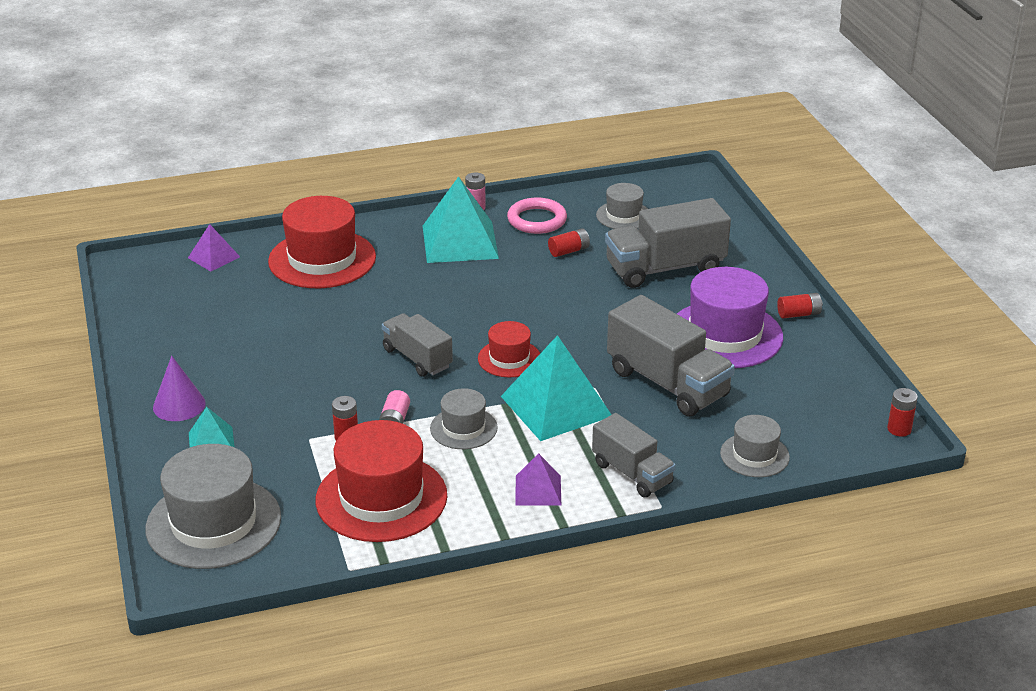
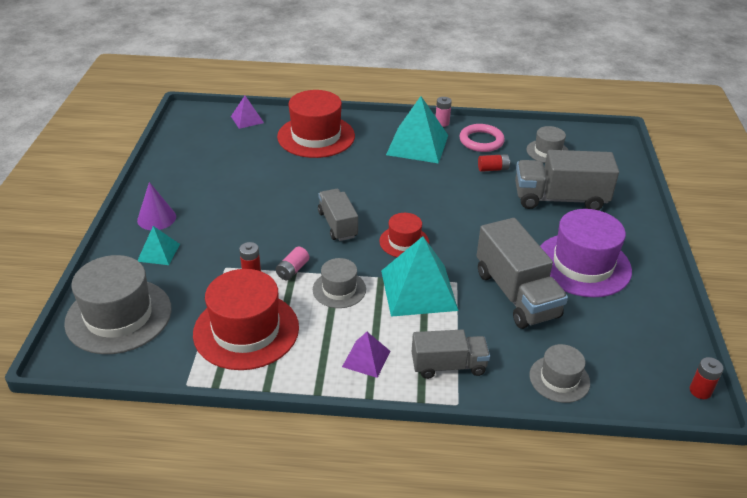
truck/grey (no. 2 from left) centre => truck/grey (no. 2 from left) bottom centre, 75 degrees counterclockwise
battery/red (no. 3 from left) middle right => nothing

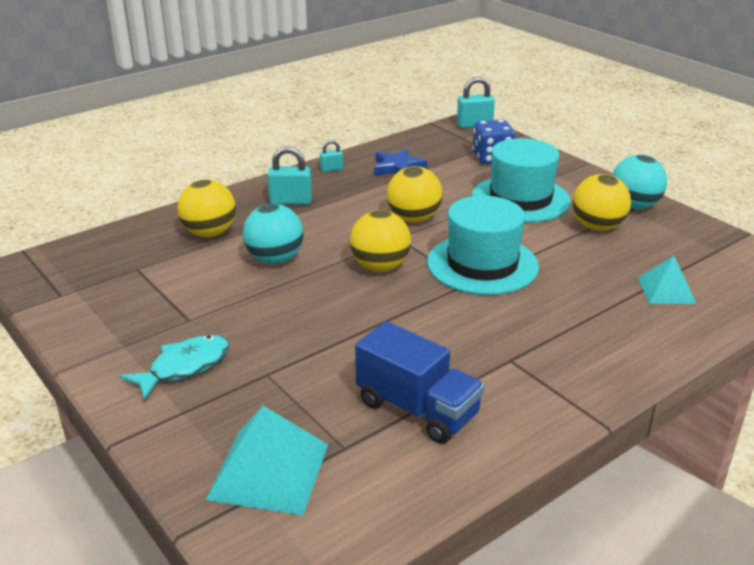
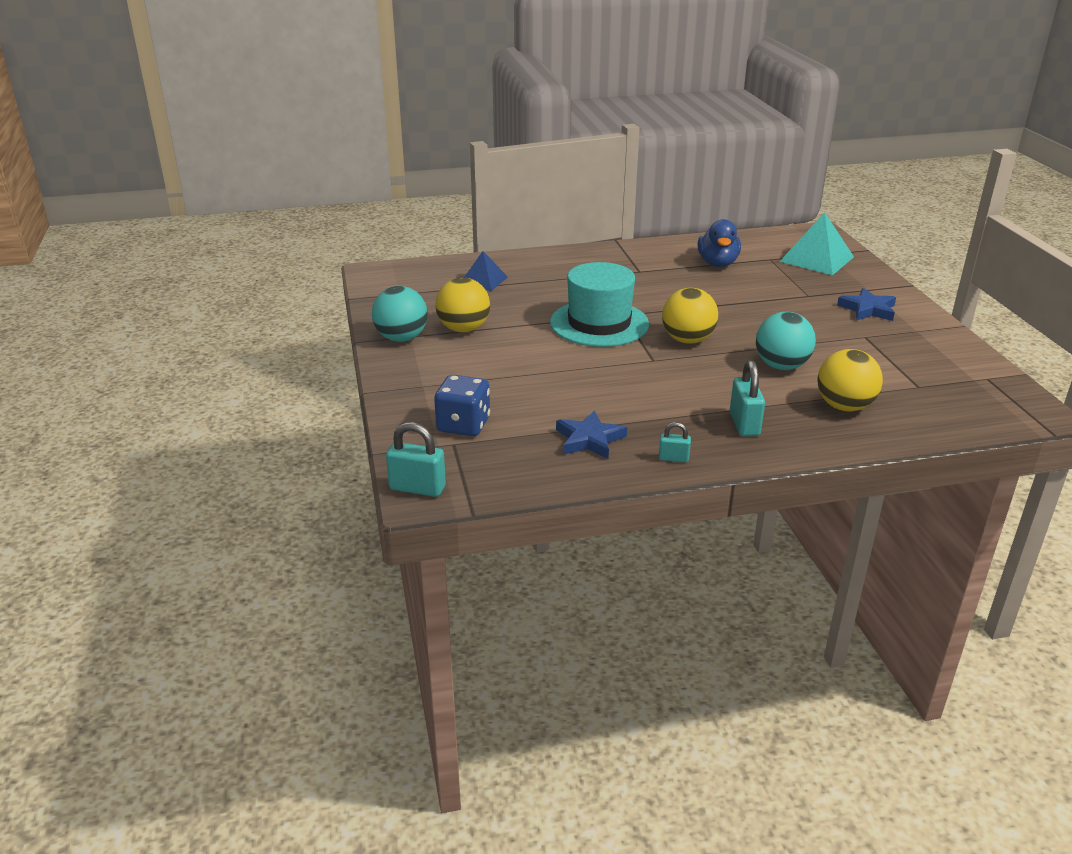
fish/turquoise middle left => star/blue (no. 2 from left) middle right
padlock/turquoise (no. 1 from left in the first image) top centre => padlock/turquoise (no. 3 from left) middle right, 60 degrees clockwise
truck/blue bottom centre => duck/blue top right
ball/yellow (no. 3 from left) centre => nothing
hat/turquoise (no. 2 from left) top right => nothing
pyramid/turquoise (no. 2 from left) middle right => pyramid/blue top centre

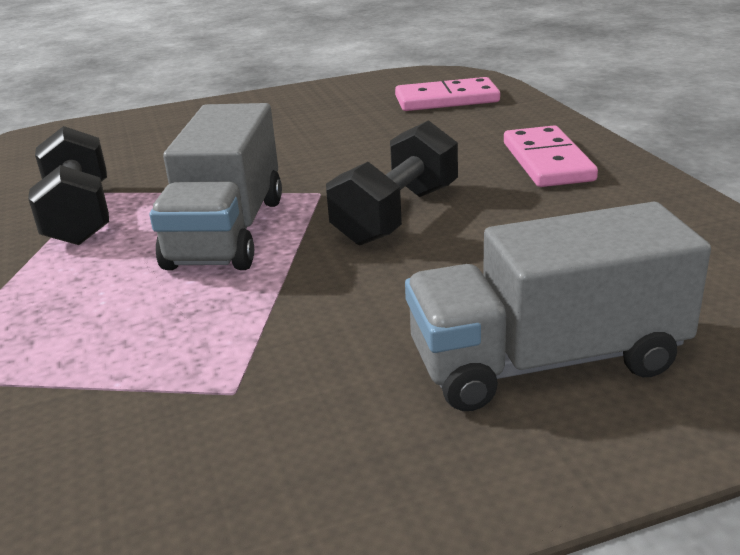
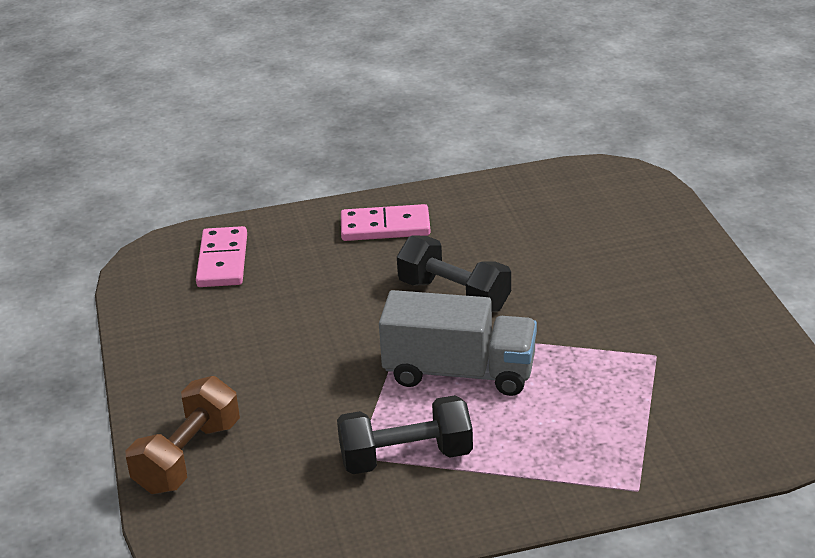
truck/grey (no. 2 from left) middle right => nothing
nothing => dumbbell/brown bottom left

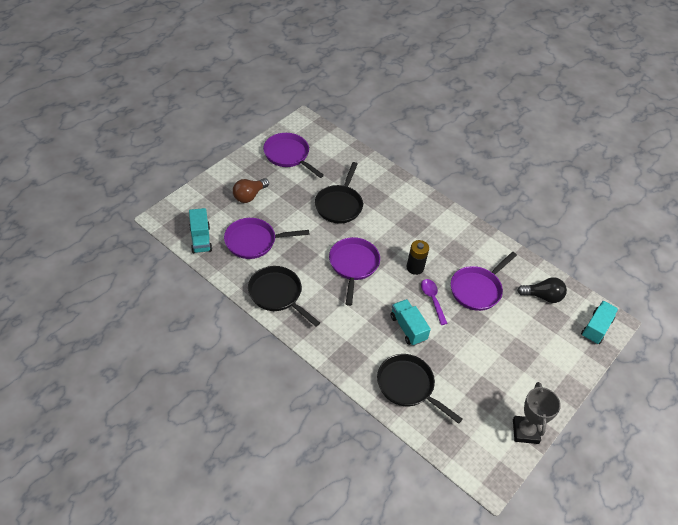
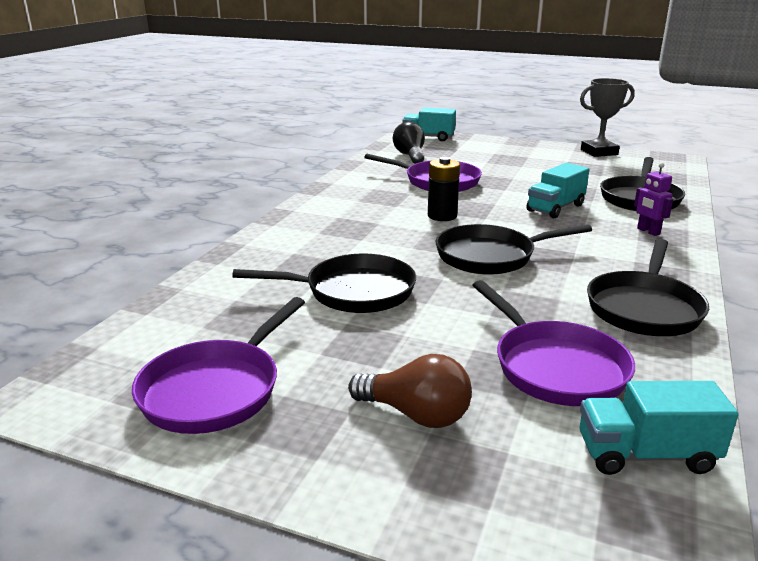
truck/turquoise (no. 1 from left in the first image) middle left => truck/turquoise (no. 3 from left) bottom right, 150 degrees counterclockwise
pan/purple (no. 3 from left) centre => pan/black (no. 2 from left) middle right
spoon/purple centre => nothing
nothing => robot/purple middle right

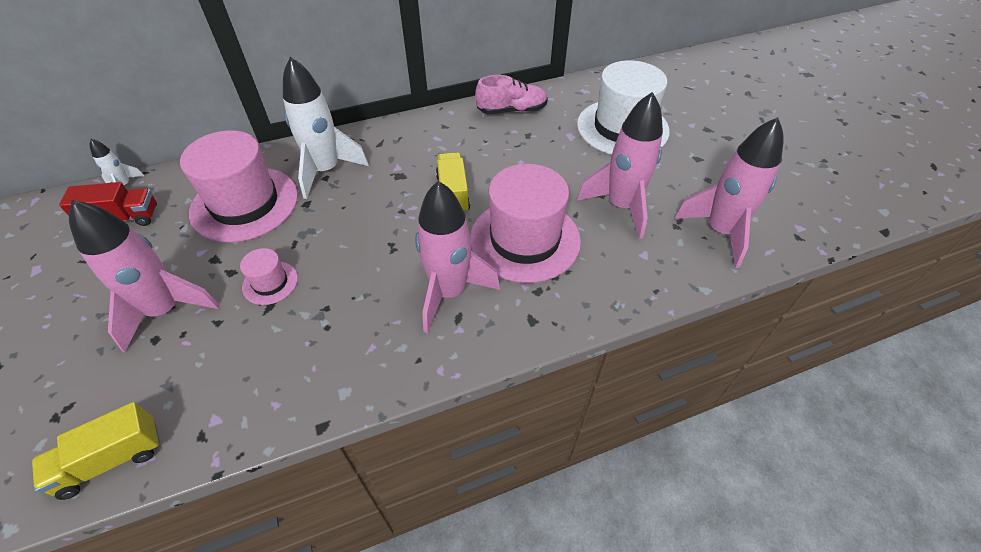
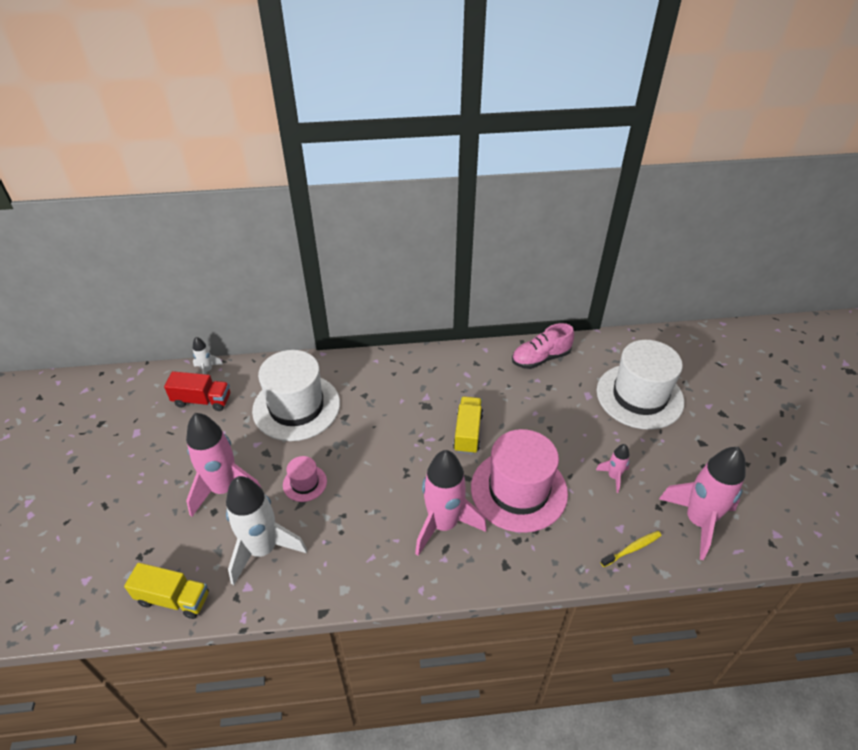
truck/yellow (no. 1 from left) bottom left, 150 degrees counterclockwise
hat/pink (no. 1 from left) middle left => hat/white (no. 1 from left) centre
rocket/white (no. 2 from left) top left => rocket/white (no. 2 from left) bottom left, relocated
shoe/pink top centre => shoe/pink centre, 150 degrees clockwise
rocket/pink (no. 3 from left) top centre => rocket/pink (no. 3 from left) middle right, x0.46
nothing => toothbrush/yellow bottom right

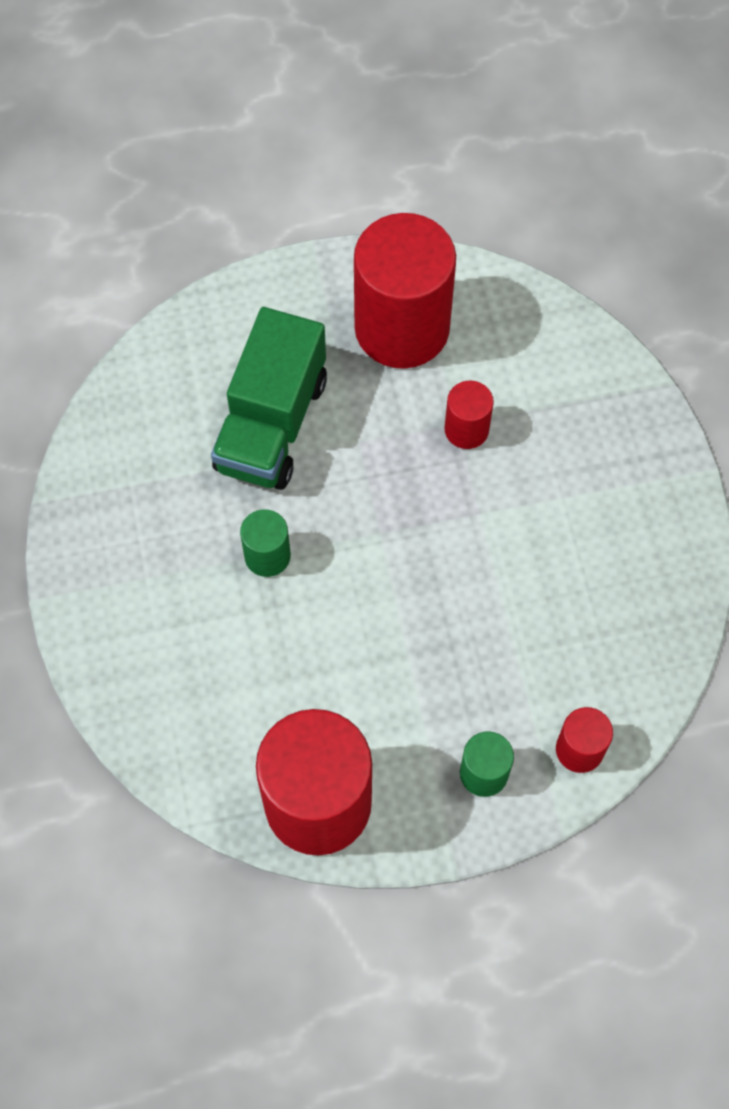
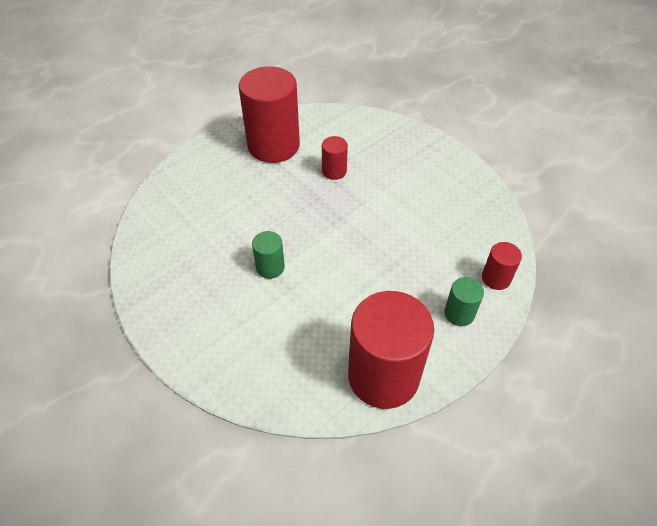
truck/green centre => nothing

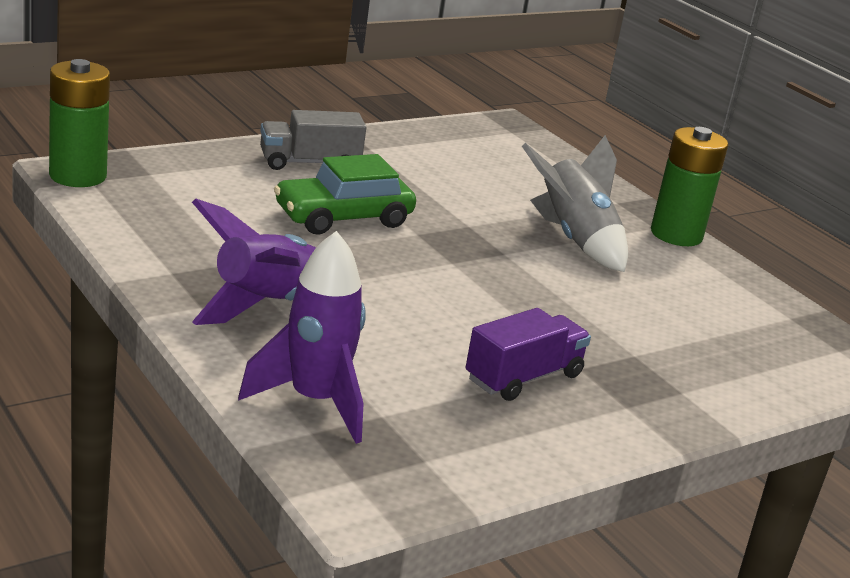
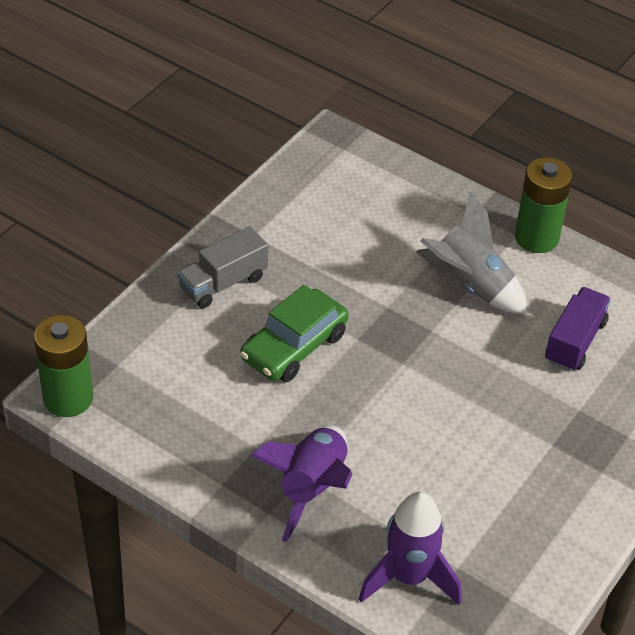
truck/purple centre => truck/purple middle right, relocated

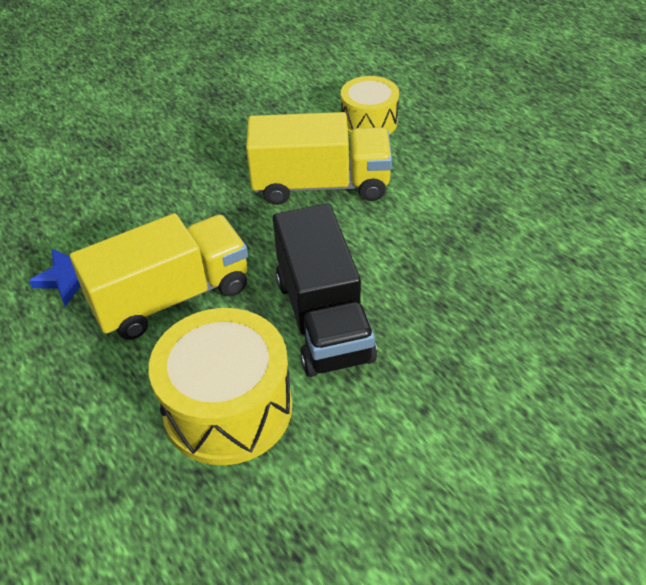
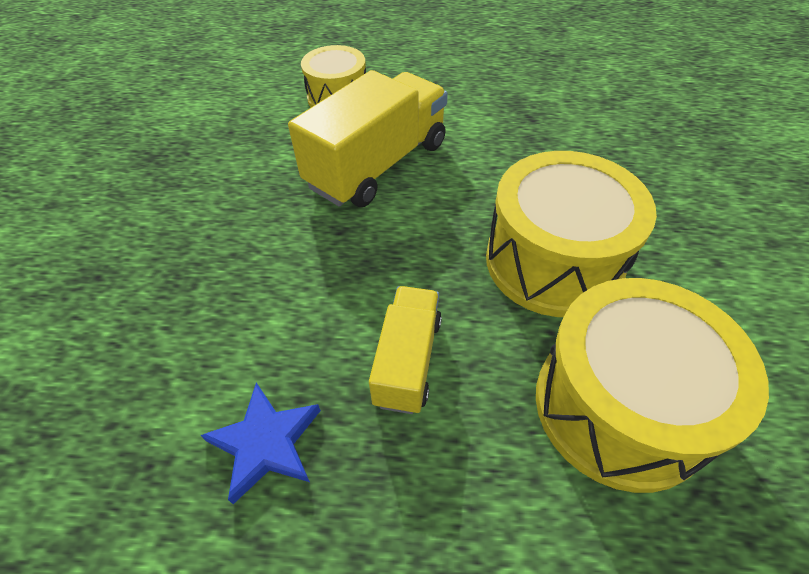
truck/yellow (no. 1 from left in the first image) middle left => truck/yellow (no. 2 from left) centre, x0.57
truck/black centre => drum/yellow (no. 2 from left) middle right

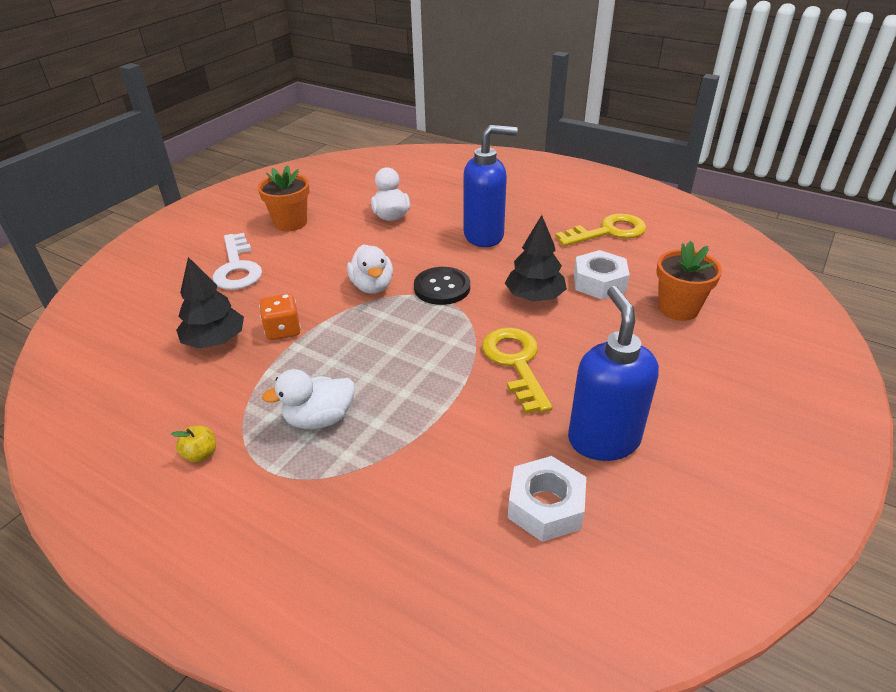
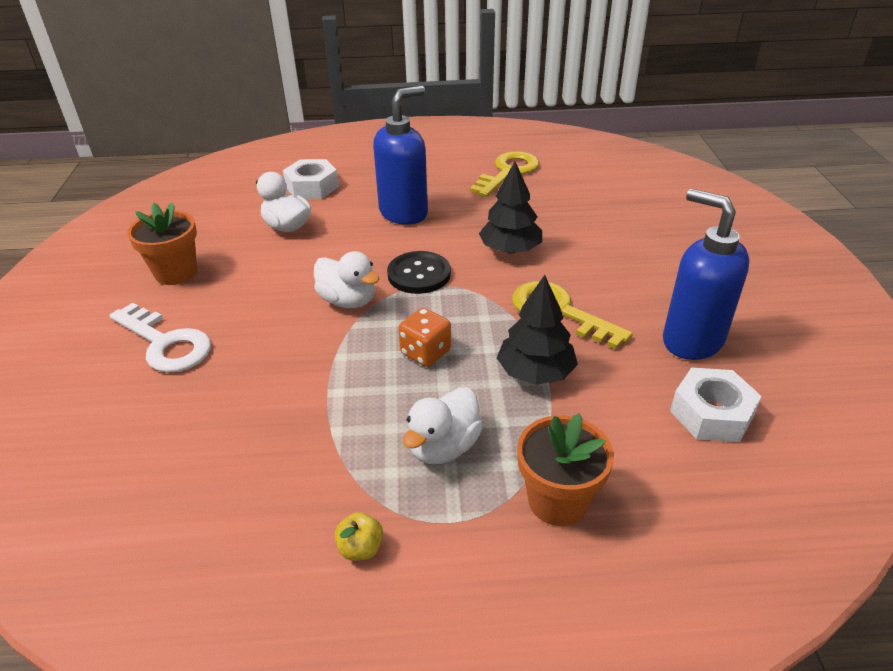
tree/black (no. 1 from left in the first image) middle left => tree/black (no. 2 from left) centre, relocated
dice/orange middle left => dice/orange centre, relocated
nut/white (no. 2 from left in the first image) middle right => nut/white (no. 1 from left) top centre, relocated
flower pot/orange (no. 2 from left) middle right => flower pot/orange (no. 2 from left) bottom centre, relocated

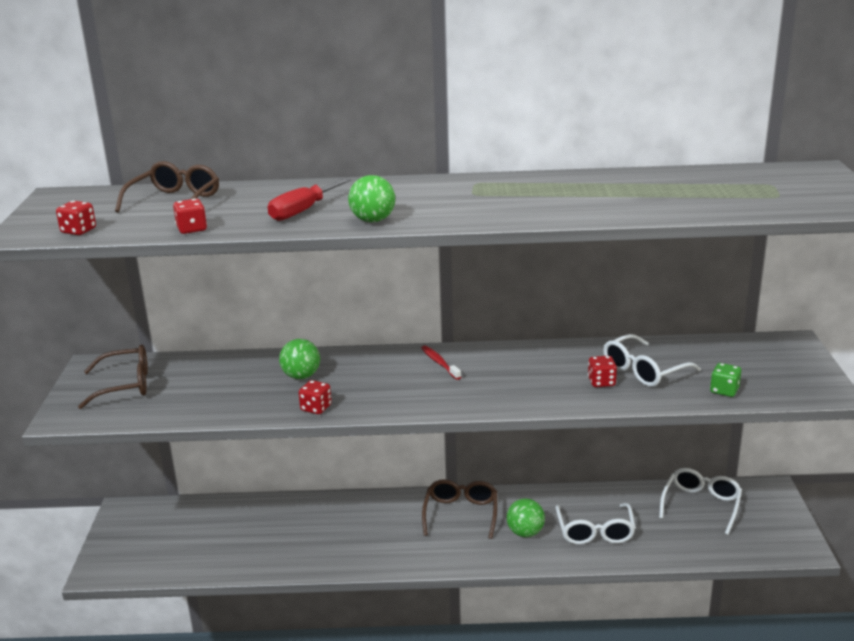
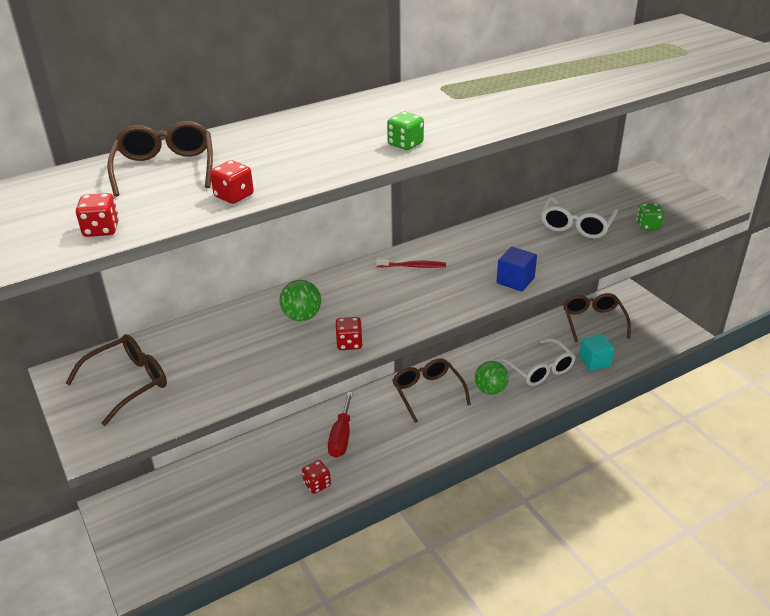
screwdriver/red top centre => screwdriver/red bottom centre, relocated
ball/green (no. 2 from left) top centre => dice/green (no. 1 from left) top centre
toothbrush/red centre, 150 degrees clockwise
dice/red (no. 4 from left in the first image) middle right => dice/red (no. 3 from left) bottom centre, relocated
glasses/white (no. 3 from left) bottom right => glasses/brown (no. 4 from left) middle right
nothing => cube/blue middle right
nothing => cube/turquoise middle right

